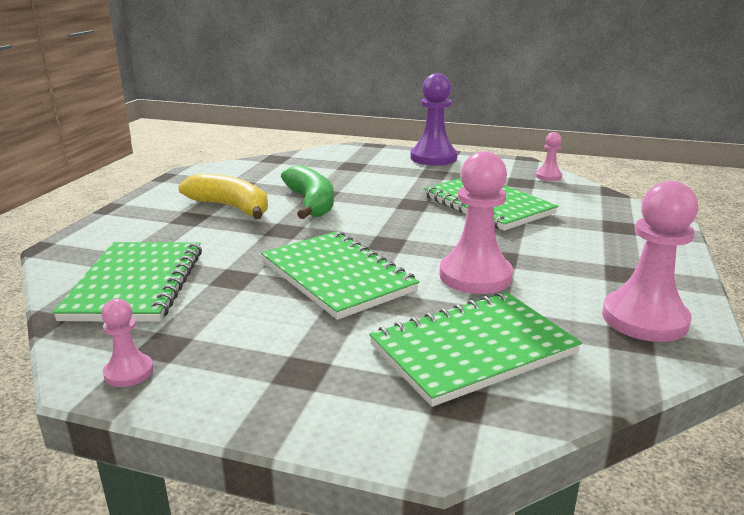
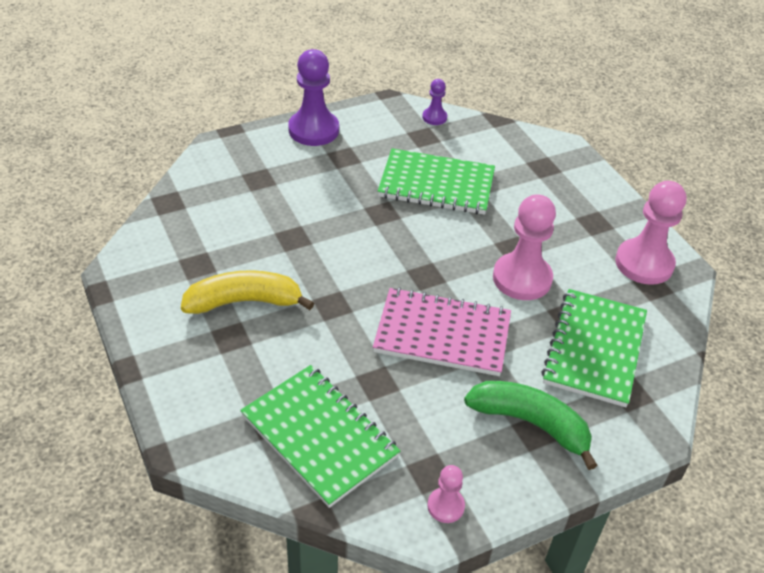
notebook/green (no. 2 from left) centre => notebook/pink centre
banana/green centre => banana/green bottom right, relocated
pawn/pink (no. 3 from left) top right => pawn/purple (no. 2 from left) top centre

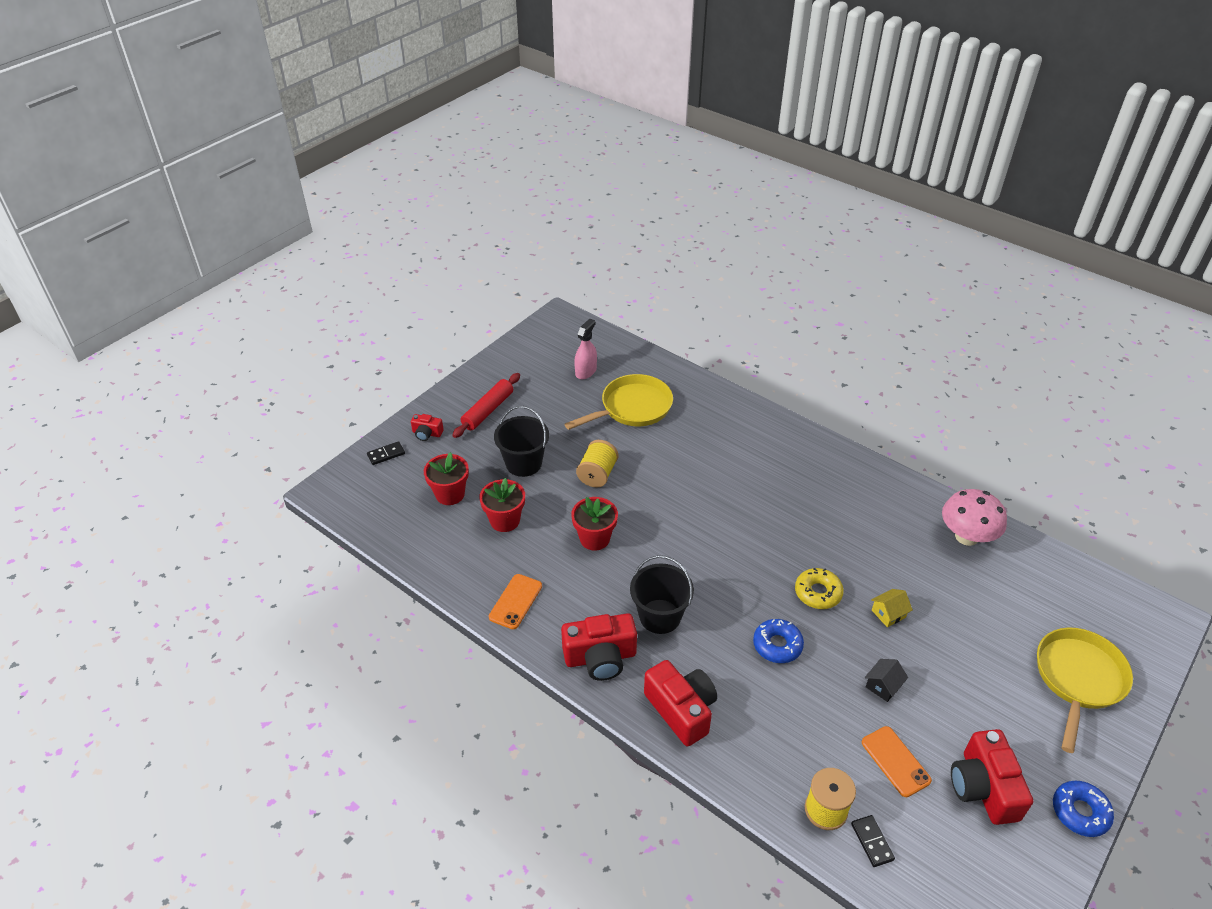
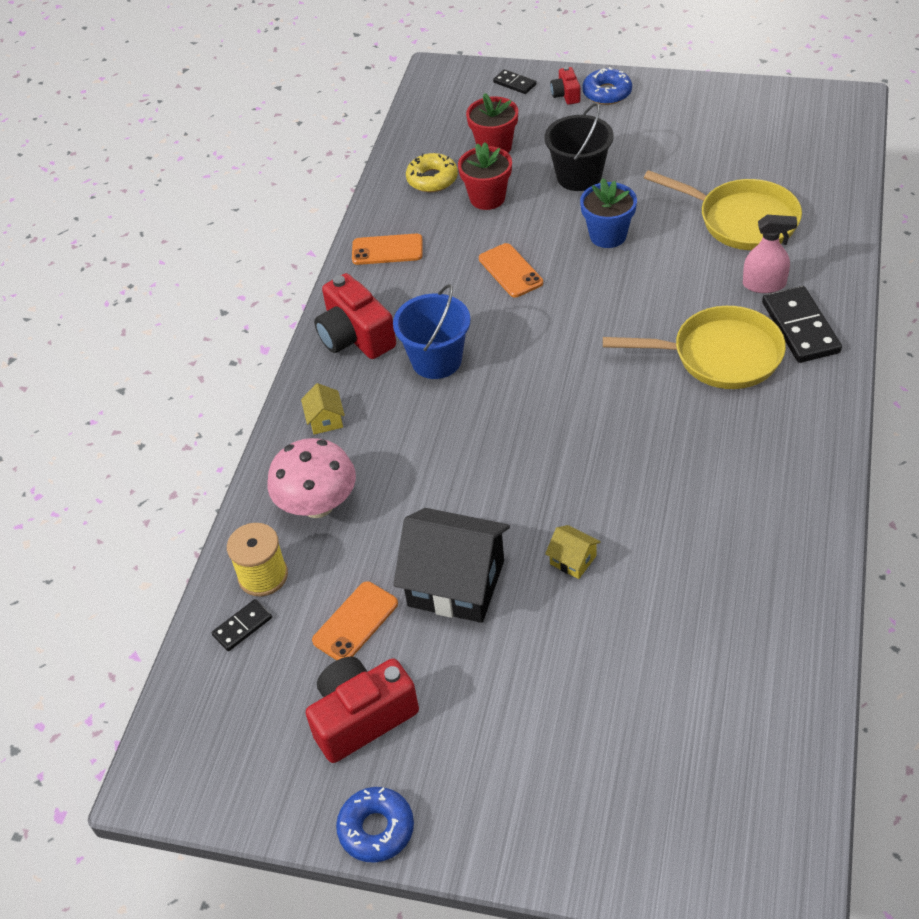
rolling pin/red centre => nothing
flower pot/red (no. 3 from left) centre => phone/orange (no. 3 from left) top centre
spray bottle/pink centre => spray bottle/pink top right, relocated
spool/yellow (no. 1 from left) centre => flower pot/blue top centre
bucket/black (no. 2 from left) centre => bucket/blue centre
camera/red (no. 3 from left) bottom centre => house/yellow (no. 1 from left) centre
donut/blue (no. 1 from left in the first image) bottom centre => donut/blue (no. 2 from left) top centre, relocated
donut/yellow middle right => donut/yellow top centre, relocated
house/black bottom right => house/black centre, x2.29
mushroom/pink middle right => mushroom/pink centre, relocated
pan/yellow (no. 2 from left in the first image) bottom right => pan/yellow (no. 1 from left) middle right, relocated
nothing => domino/black (no. 3 from left) middle right

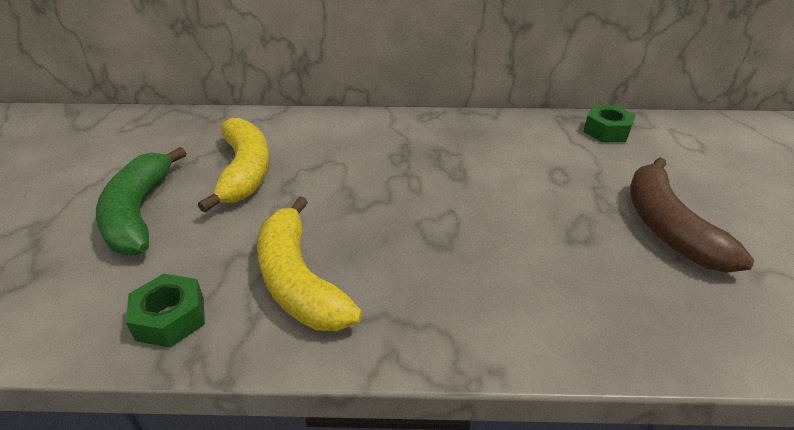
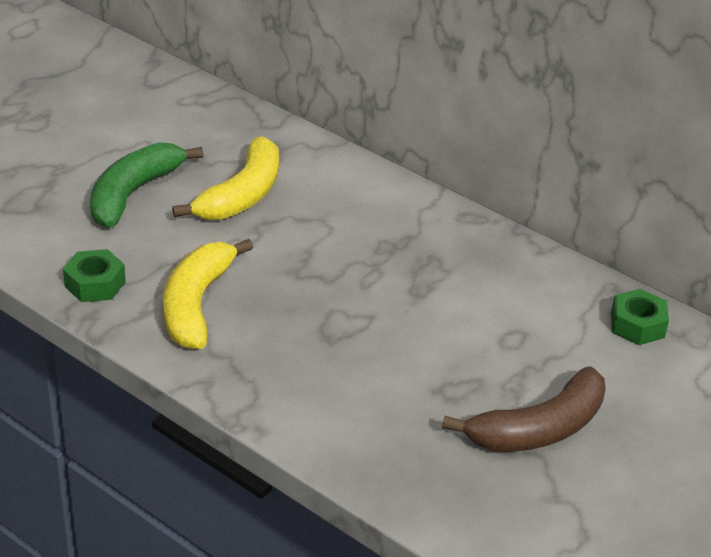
banana/brown middle right => banana/brown bottom right, 150 degrees counterclockwise

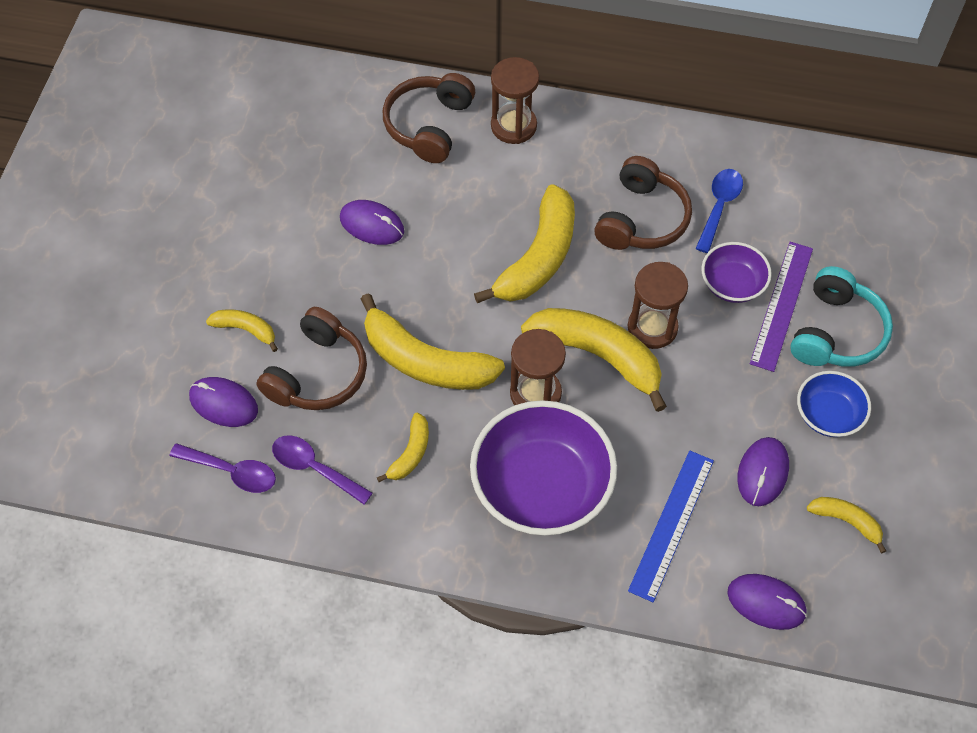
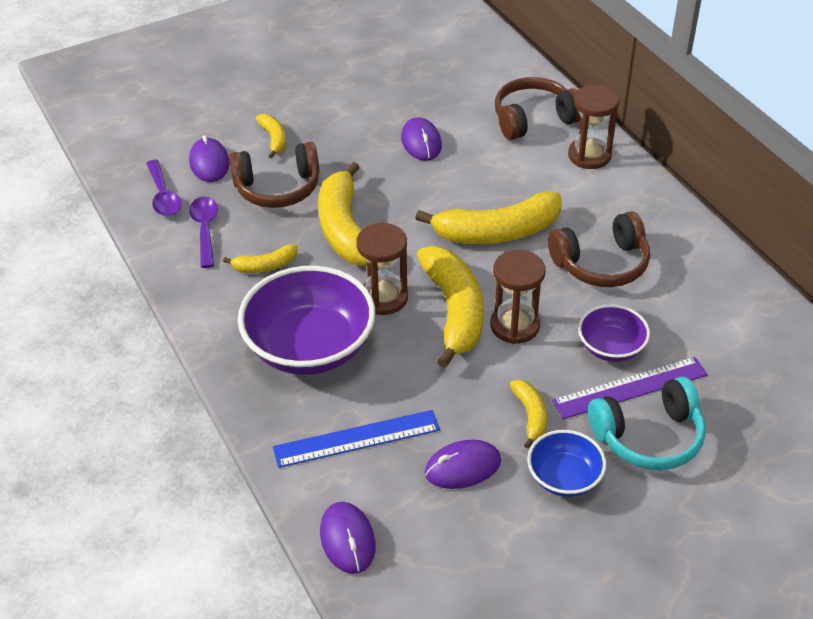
spoon/blue top right => nothing
banana/yellow (no. 6 from left) bottom right => banana/yellow (no. 6 from left) bottom centre, relocated

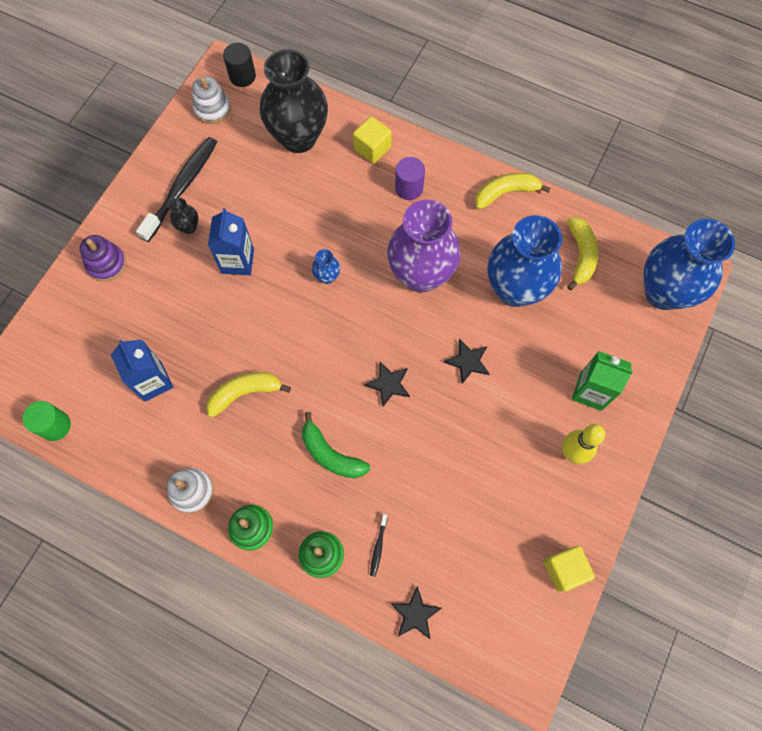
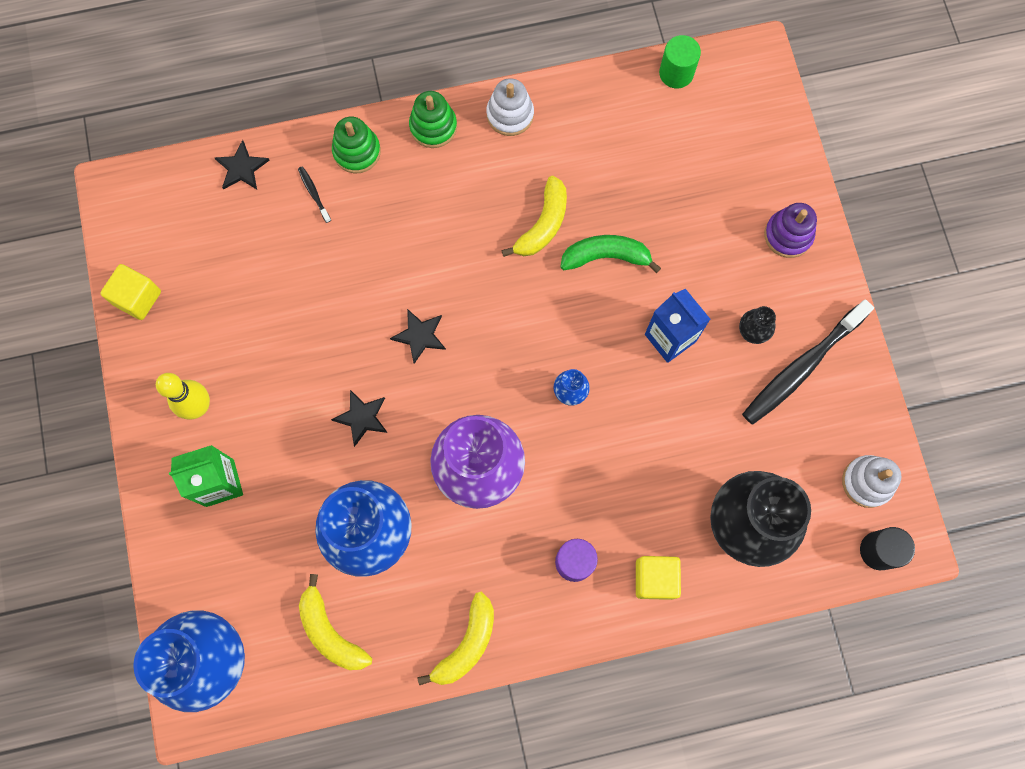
carton/blue (no. 1 from left) middle left => nothing
toothbrush/black (no. 1 from left in the first image) top left => toothbrush/black (no. 2 from left) middle right, 60 degrees clockwise
banana/green centre => banana/green top centre, relocated

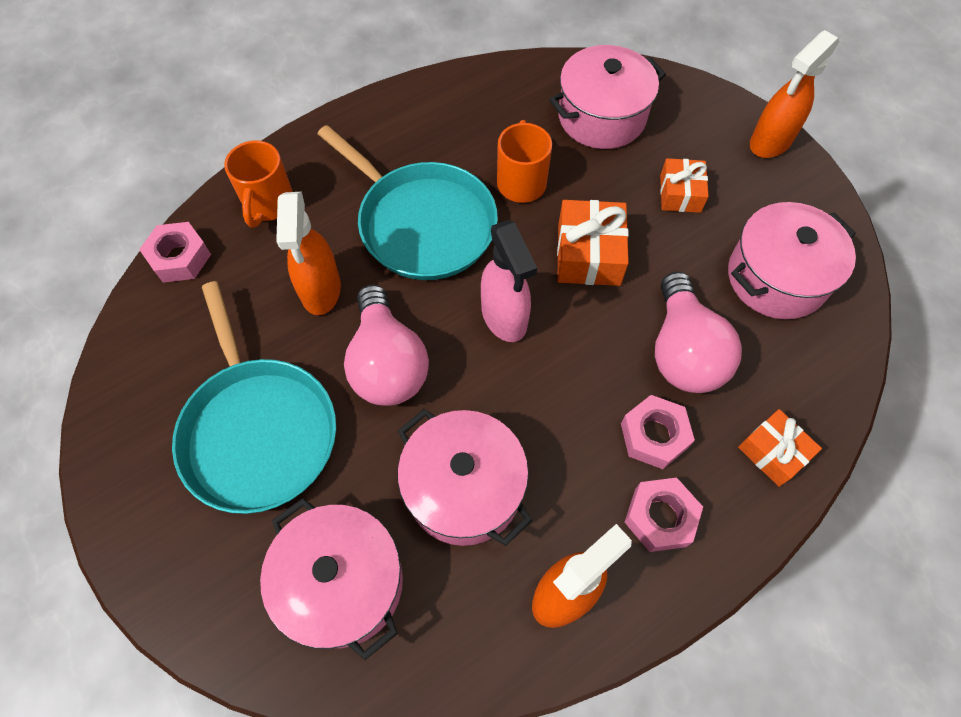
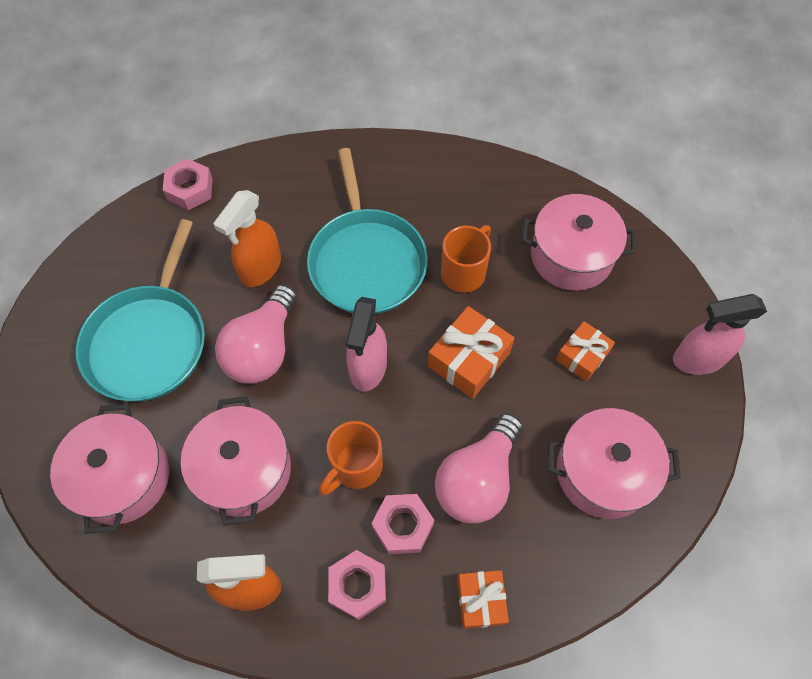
mug/orange (no. 1 from left) top left => mug/orange (no. 1 from left) bottom centre, relocated
spray bottle/orange (no. 3 from left) top right => spray bottle/pink (no. 2 from left) middle right

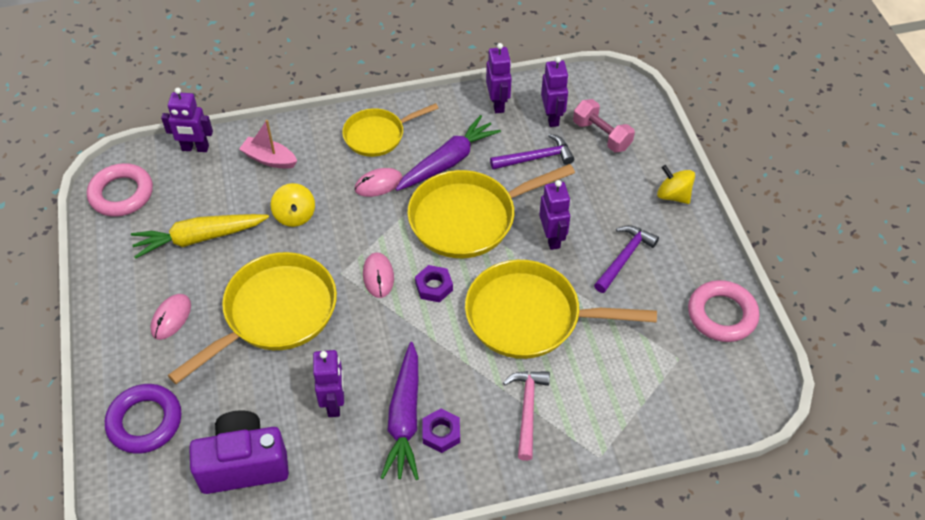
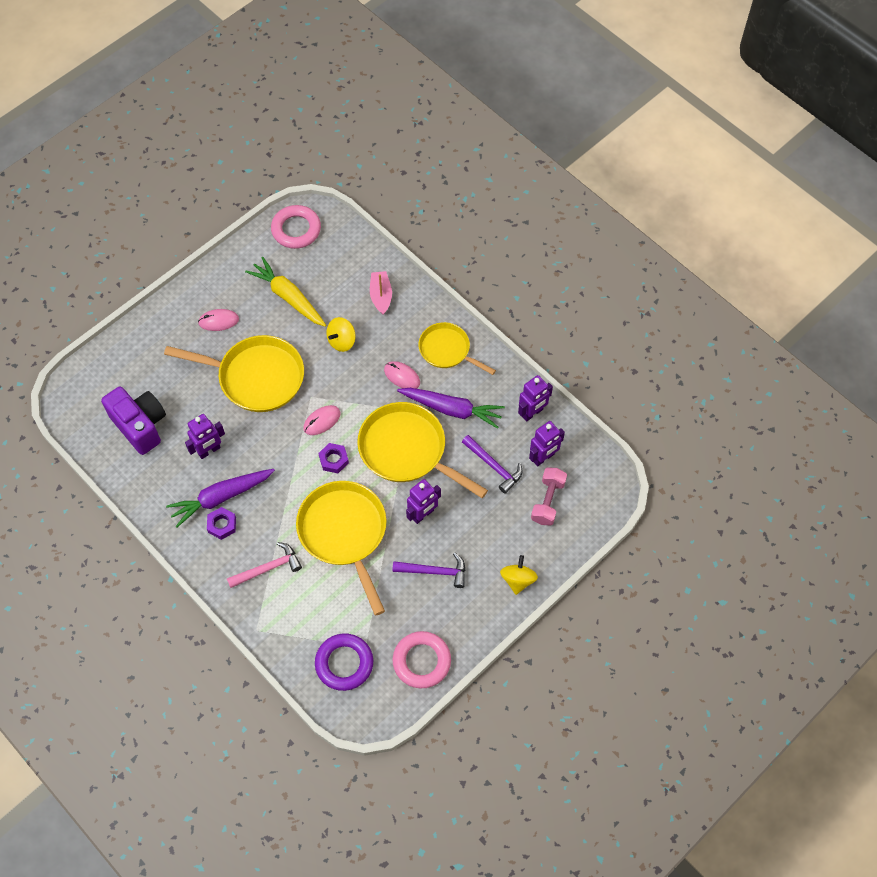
ring/purple bottom left => ring/purple bottom centre, relocated
robot/purple (no. 1 from left) top left => nothing

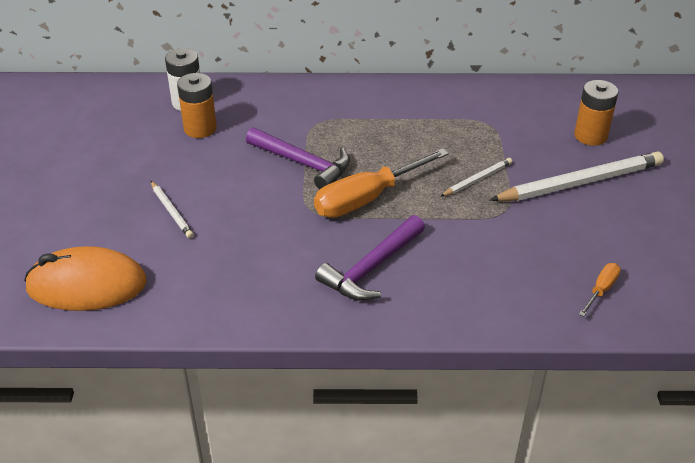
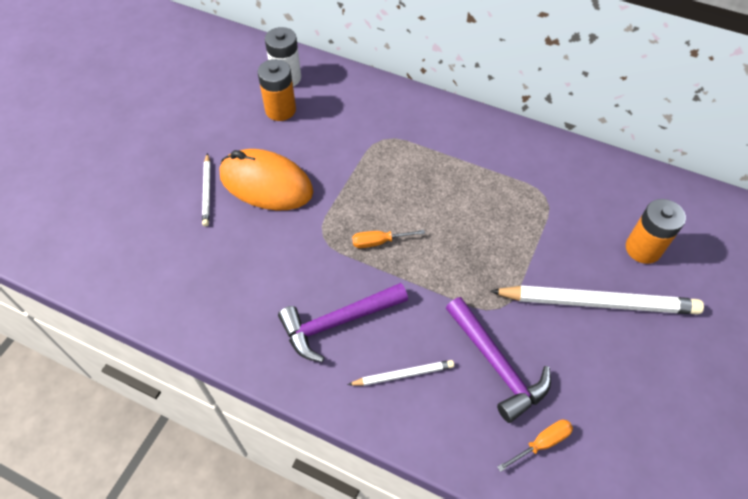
mouse/orange middle left => mouse/orange centre, relocated
hammer/purple (no. 1 from left in the first image) centre => hammer/purple (no. 2 from left) bottom centre, relocated
screwdriver/orange (no. 1 from left) centre, x0.47
pencil/white (no. 2 from left) middle right => pencil/white (no. 2 from left) bottom centre, relocated

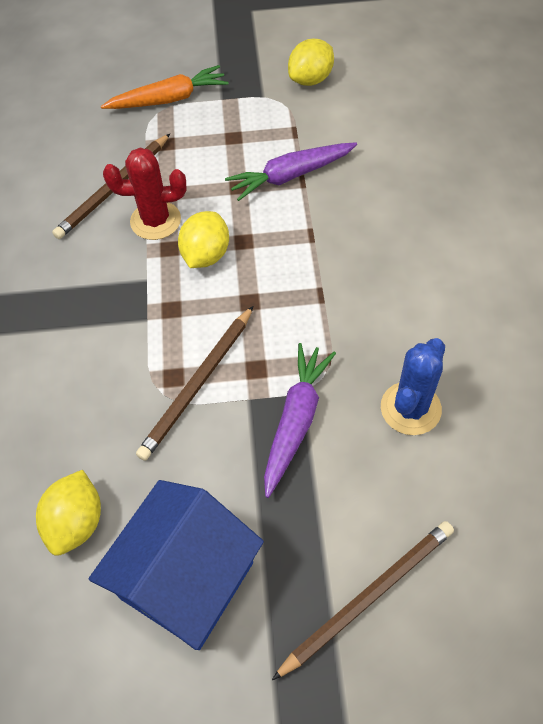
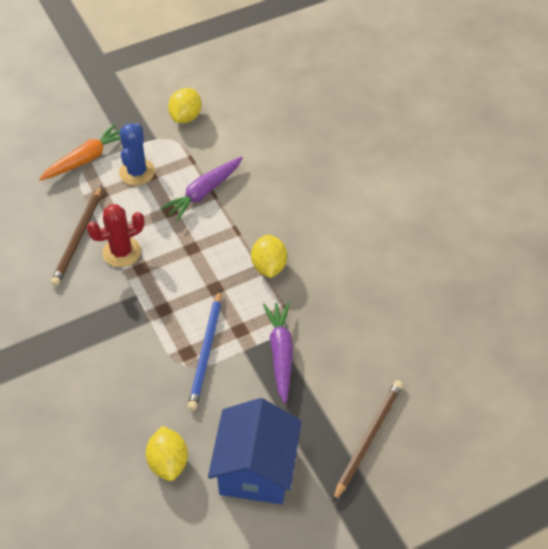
pencil/brown (no. 2 from left) centre => pencil/blue centre
lemon/yellow (no. 2 from left in the first image) top centre => lemon/yellow (no. 3 from left) centre, relocated
cactus/blue middle right => cactus/blue top left, relocated

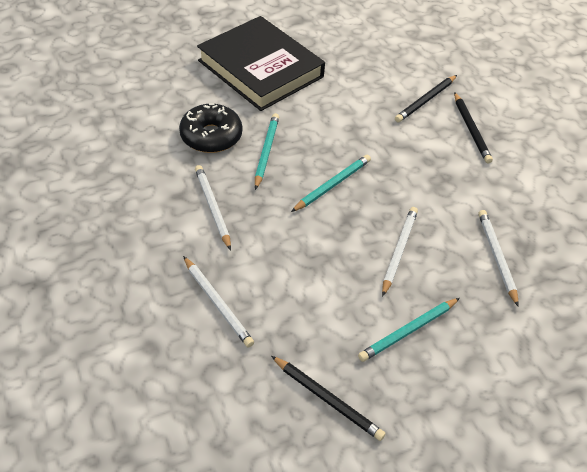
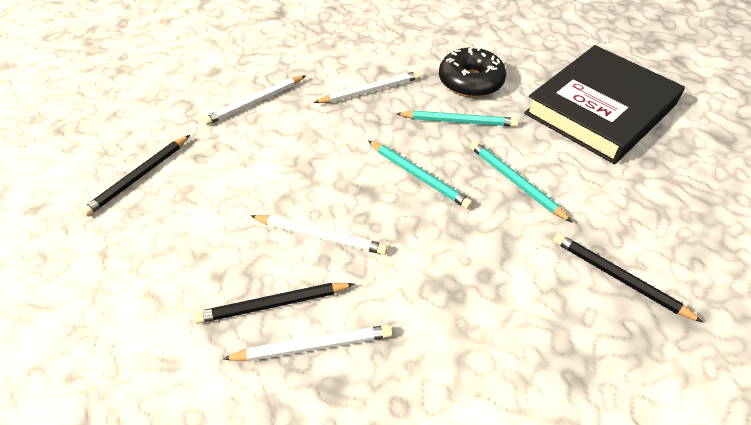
pencil/turquoise (no. 3 from left) bottom right => pencil/turquoise (no. 3 from left) middle right, relocated
pencil/black (no. 3 from left in the first image) top right => pencil/black (no. 2 from left) bottom centre, relocated

